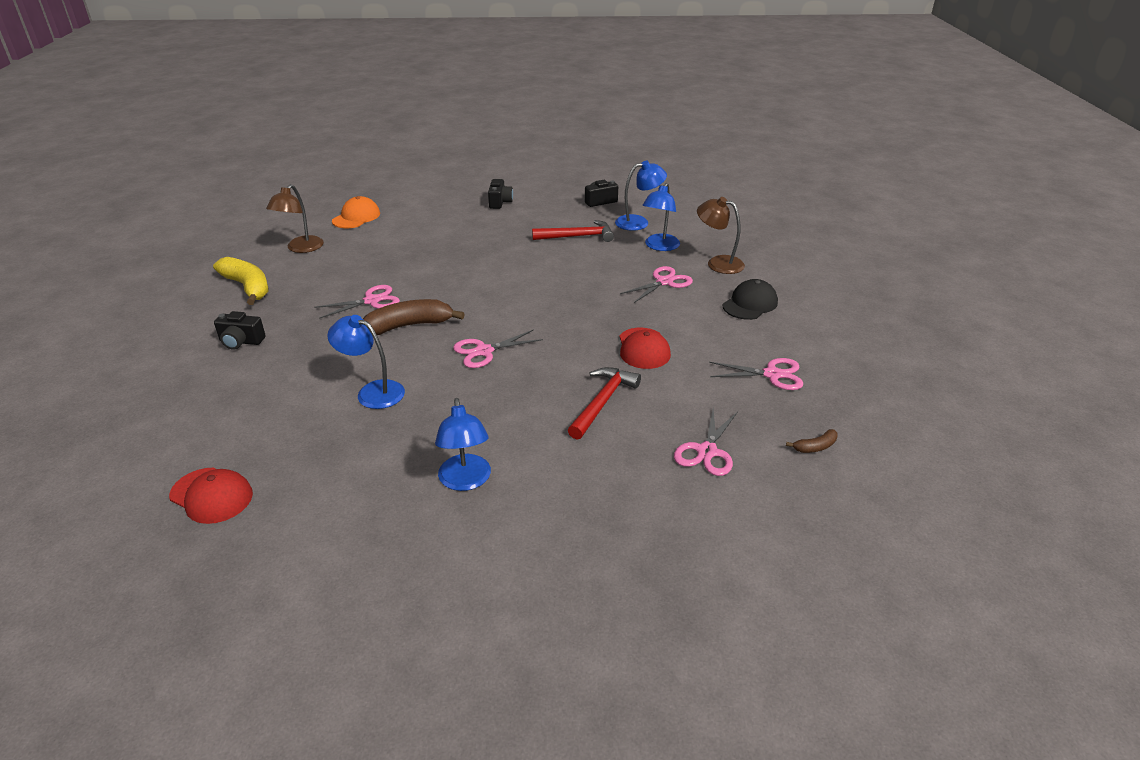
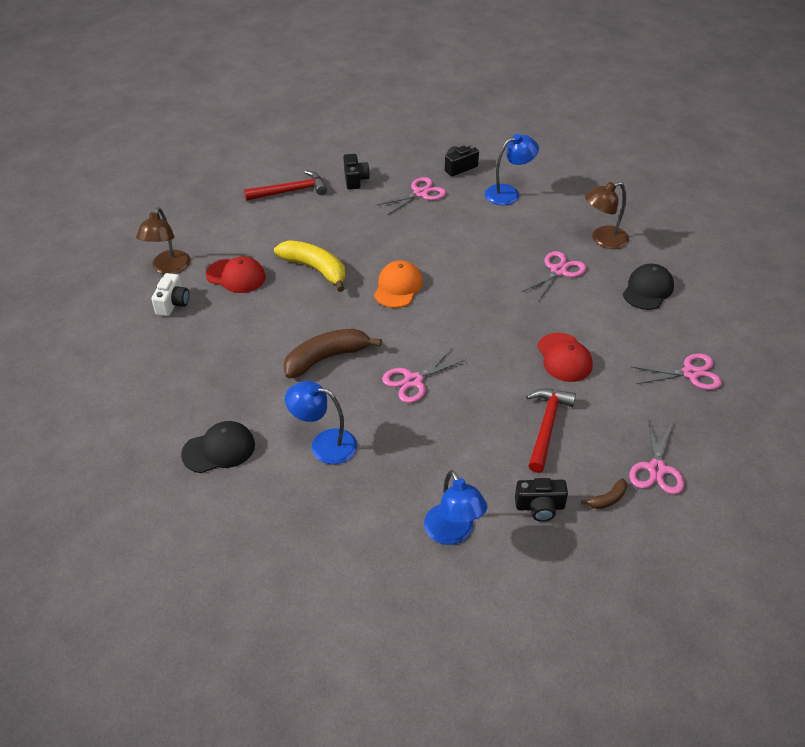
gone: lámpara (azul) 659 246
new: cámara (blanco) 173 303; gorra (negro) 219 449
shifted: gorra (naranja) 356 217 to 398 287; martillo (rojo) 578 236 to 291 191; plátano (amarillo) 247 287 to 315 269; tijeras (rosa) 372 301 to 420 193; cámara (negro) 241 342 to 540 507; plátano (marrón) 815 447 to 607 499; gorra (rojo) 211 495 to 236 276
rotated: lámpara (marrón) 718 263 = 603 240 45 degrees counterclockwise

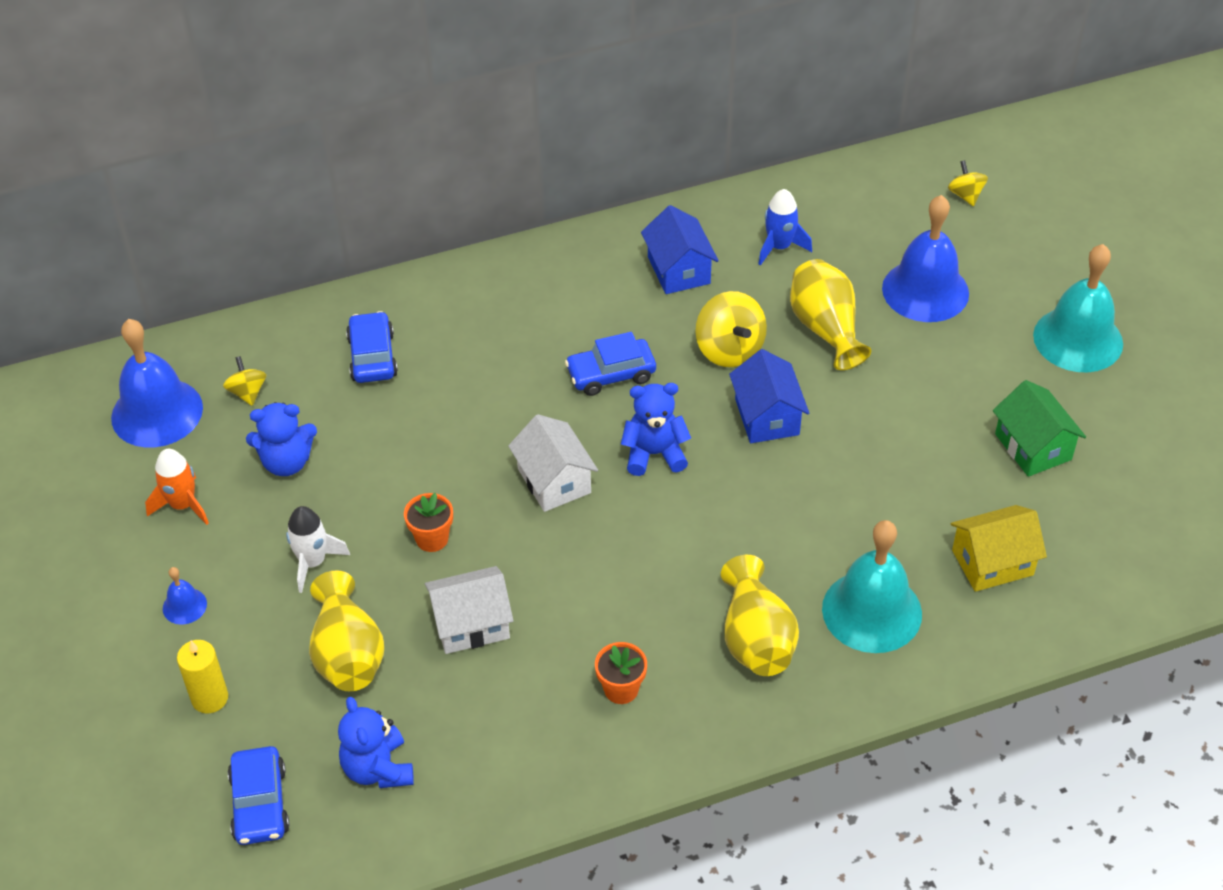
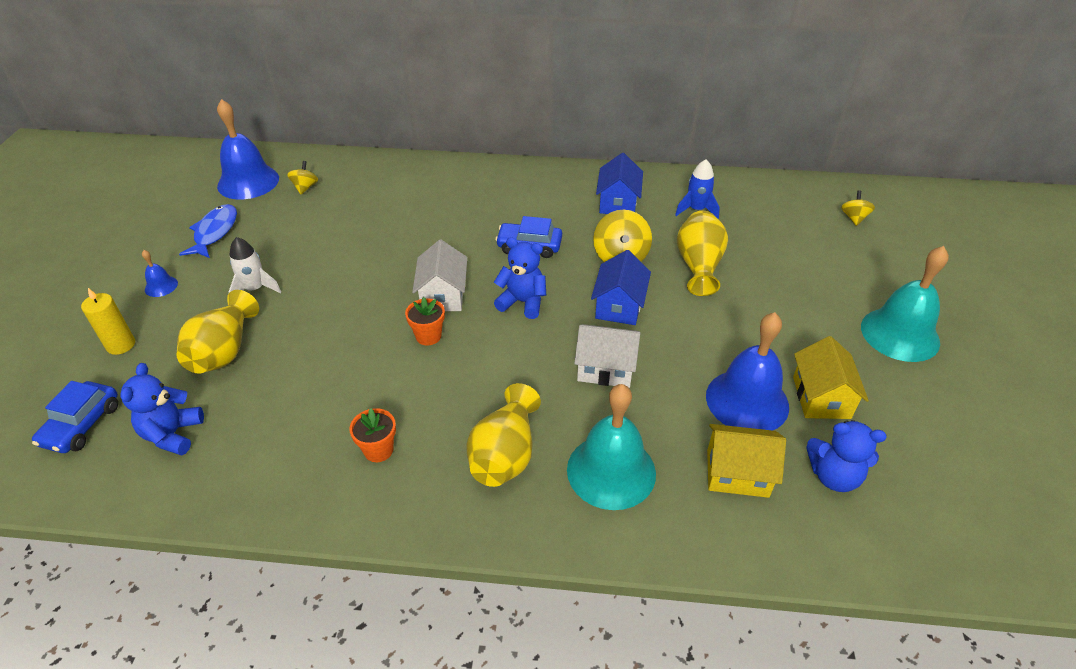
gone: coche (azul) 372 356
shifted: campana (azul) 925 290 to 747 401; osito (azul) 286 462 to 833 476; maceta (naranja) 432 539 to 428 336; casa (blanco) 471 624 to 605 368
swapped: cohete (naranja) 183 505 to pez (azul) 215 232
repainted: casa (verde) 1033 447 to casa (amarillo) 821 397

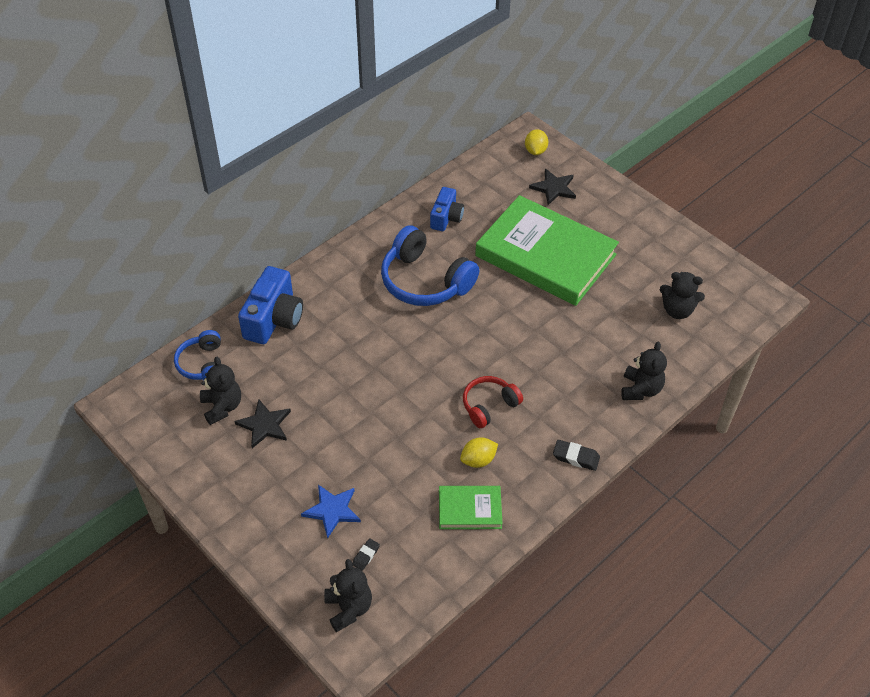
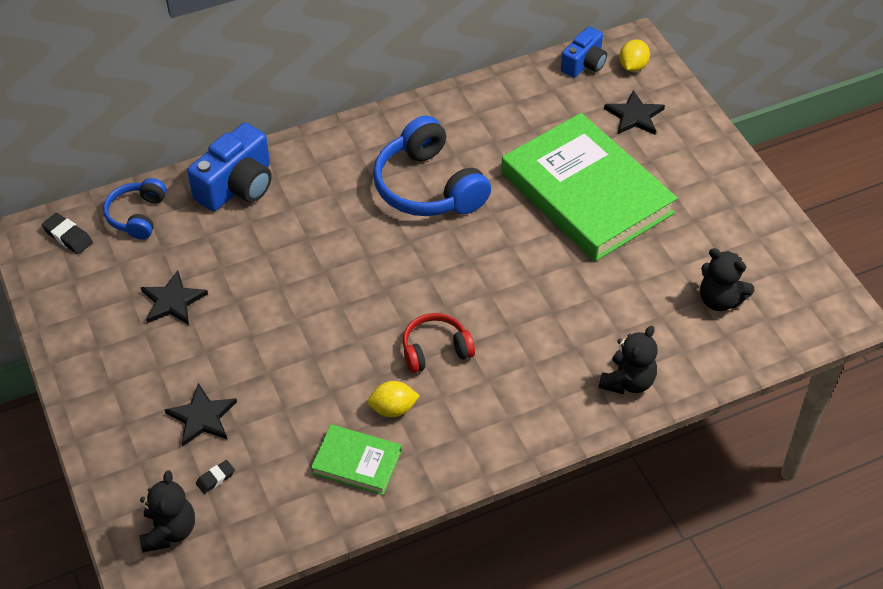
gone: osito (negro) 222 407
shifted: cámara (azul) 446 217 to 584 64; goma de borrar (negro) 576 457 to 68 236
repainted: estrella (azul) 332 510 to estrella (negro) 202 417

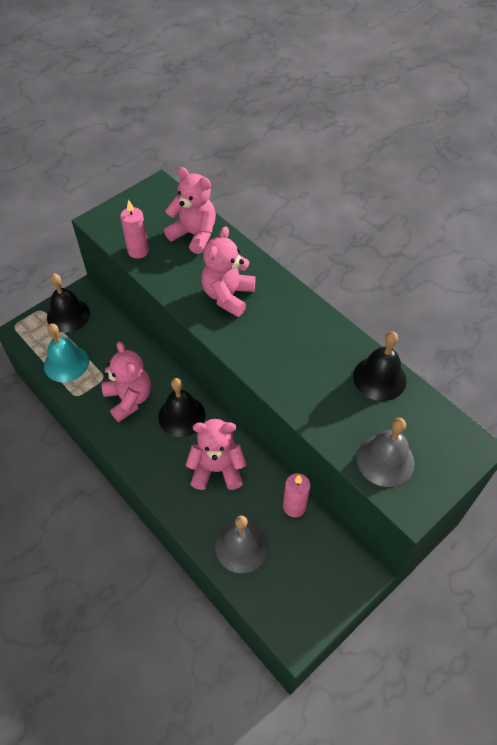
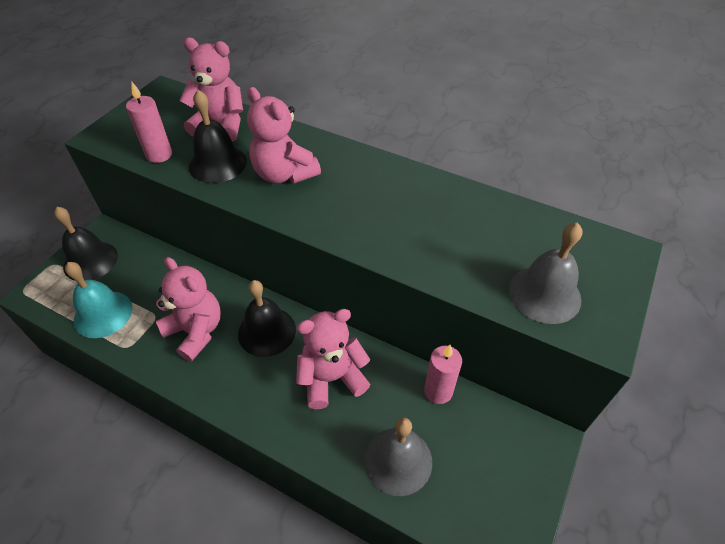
shifted: campana (negro) 379 378 to 217 163
rotated: osito (rosa) 228 296 = 284 174 45 degrees counterclockwise

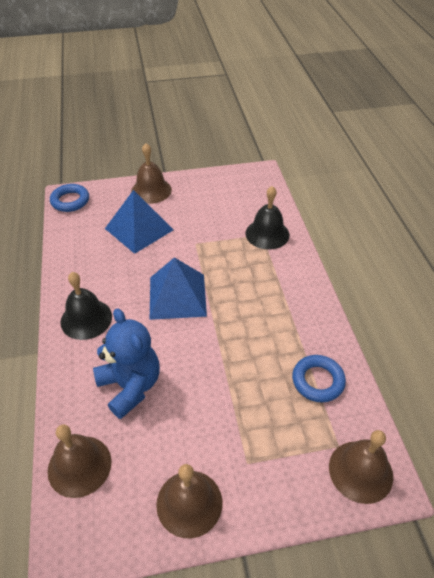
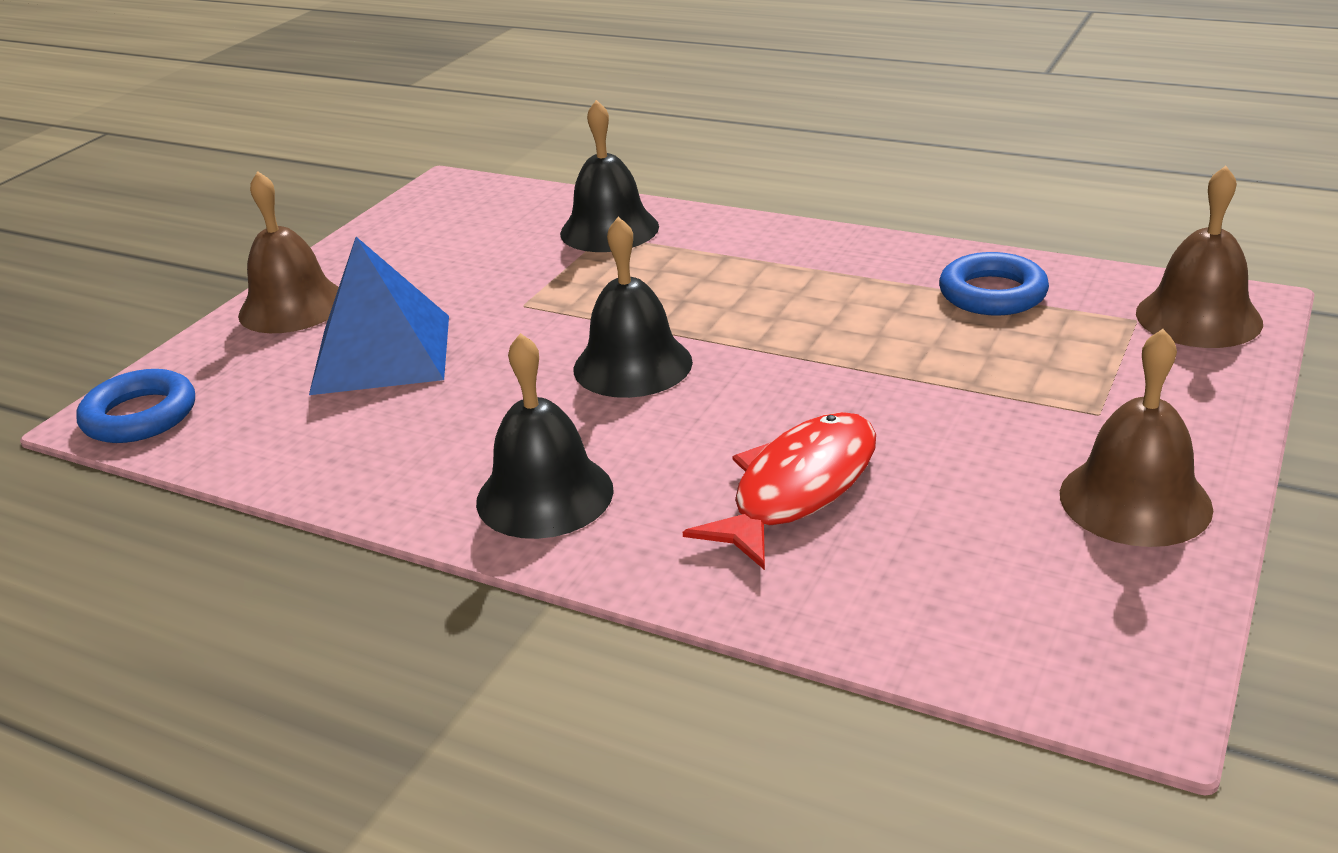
gone: campana (marrón) 79 466
swapped: pirámide (azul) 177 296 to campana (negro) 632 365; osito (azul) 130 386 to pez (rojo) 798 489

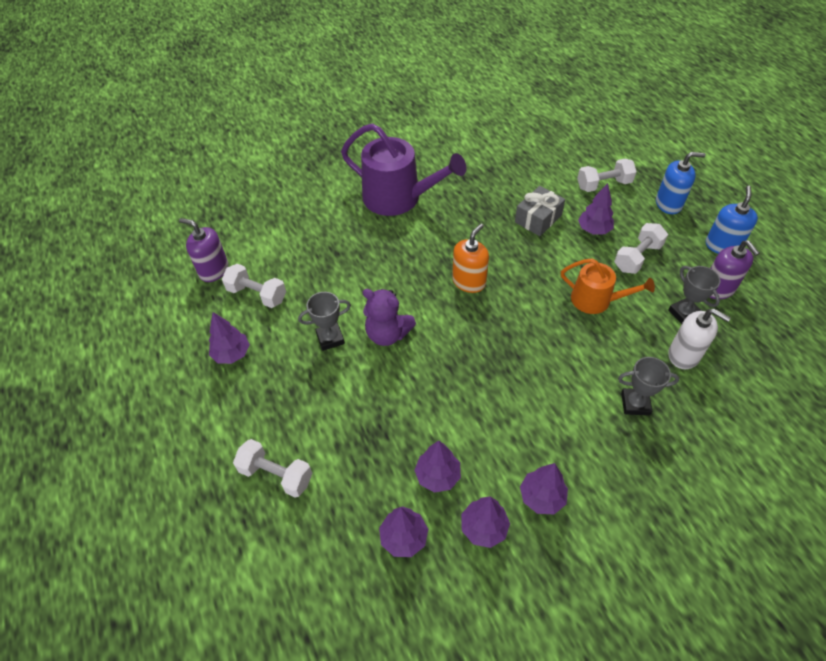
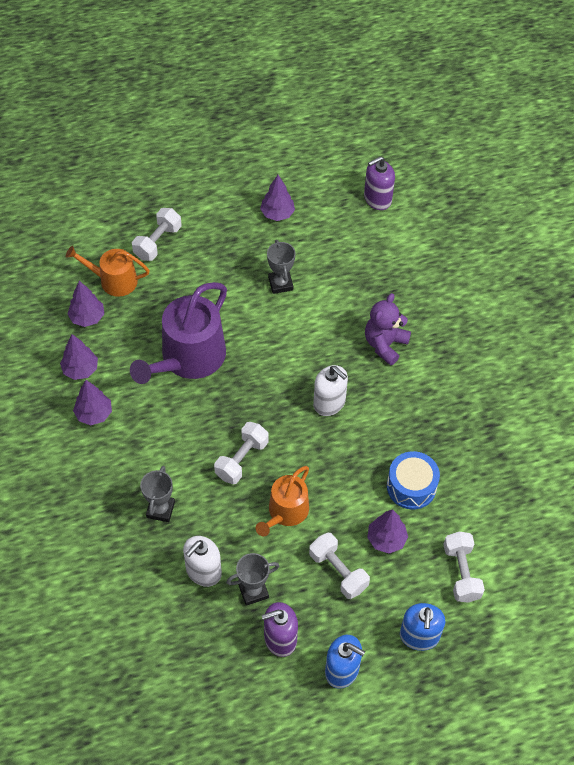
gone: árbol (morado) 438 476
new: regadera (naranja) 113 280
shifted: regadera (morado) 398 198 to 188 358; mancuerna (blanco) 257 294 to 242 459; osito (morado) 387 334 to 385 344
swapped: regalo (gris) 538 219 to tambor (azul) 411 486
repainted: dispensador de jabón (naranja) 469 282 to dispensador de jabón (blanco) 329 403
rotated: dispensador de jabón (morado) 214 270 = 377 199 150 degrees counterclockwise

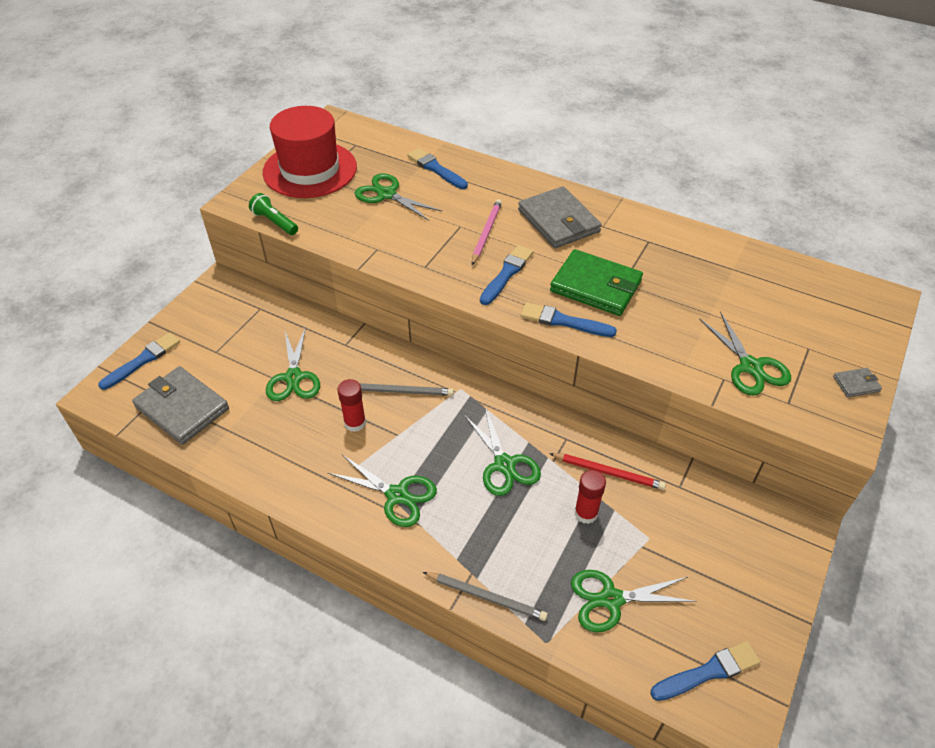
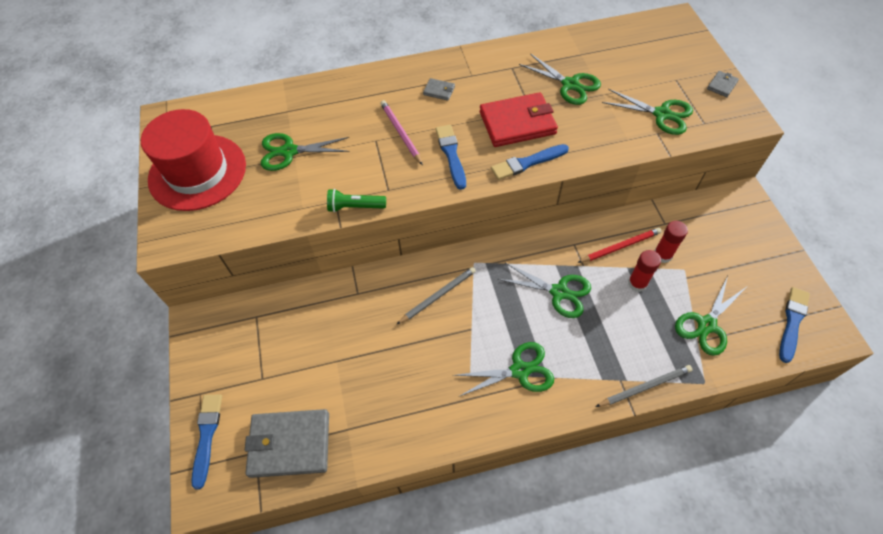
gone: pincel (azul) 436 169
shifted: lámpara de mano (verde) 275 222 to 355 207; tijeras (verde) 294 377 to 570 85; barra de pegamento (rojo) 355 423 to 662 255
repainted: cartera (verde) 596 286 to cartera (rojo) 517 123
scaled: cartera (gris) 558 221 = 439 91 x0.43

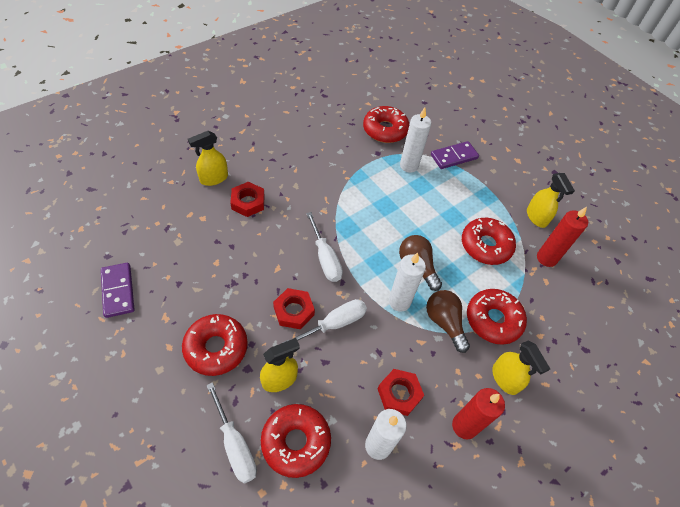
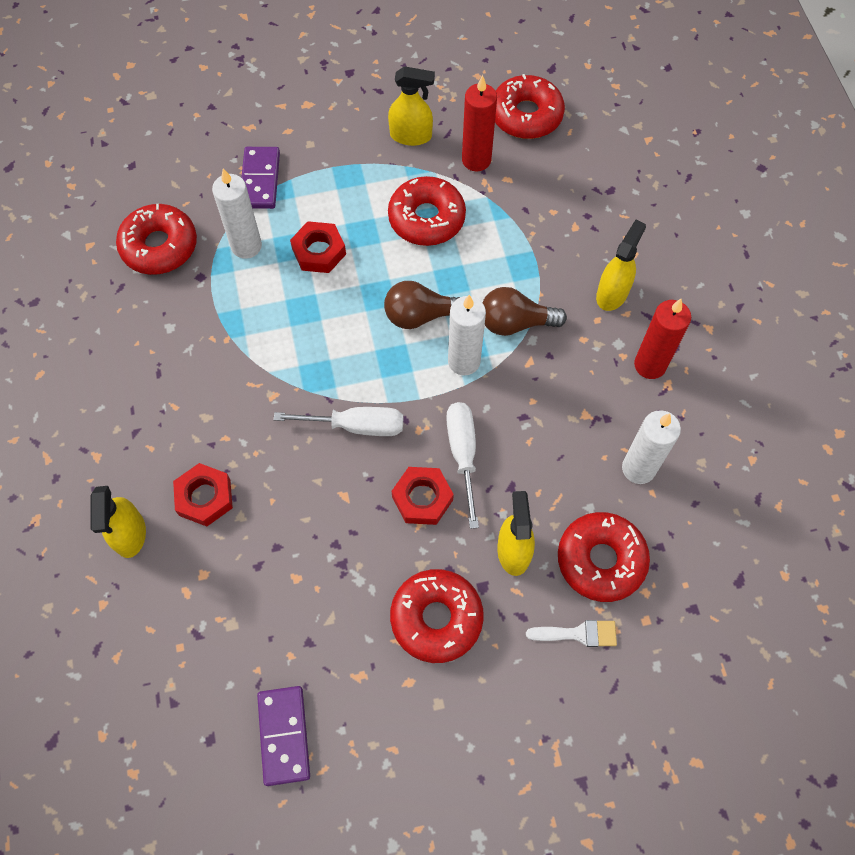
shifted: rosquilla (rojo) 493 320 to 526 115; tuerca (rojo) 399 394 to 319 251
swapped: destornillador (blanco) 235 445 to pincel (blanco) 578 634
rotated: ficha de dominó (morado) 118 291 = 284 735 75 degrees clockwise; pulverizador (amarillo) 505 379 = 612 293 60 degrees counterclockwise

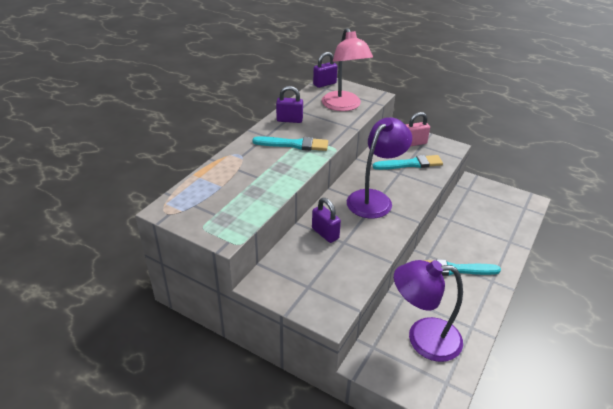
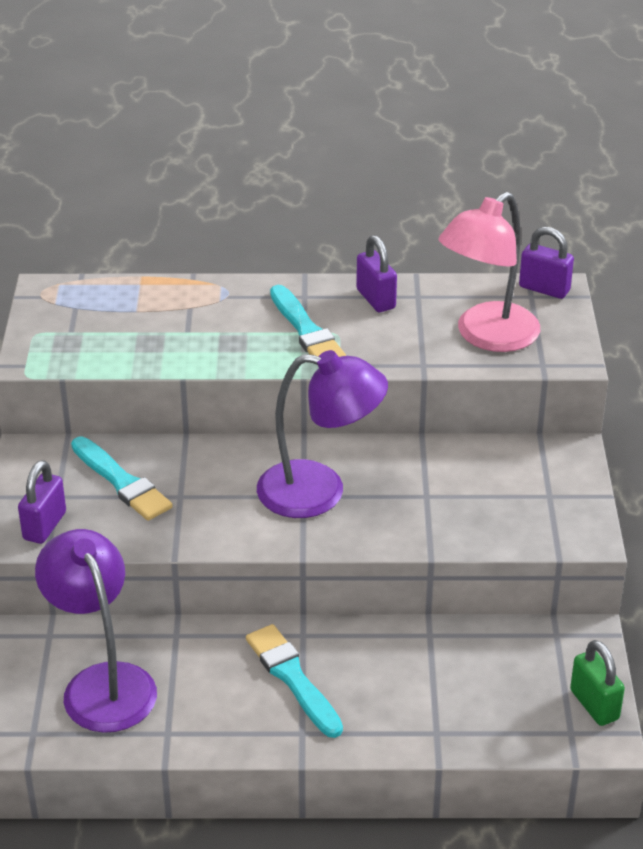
gone: candado (rosa) 414 143
new: candado (verde) 594 705
shifted: pincel (turquesa) 410 164 to 122 482; candado (morado) 325 233 to 44 526

